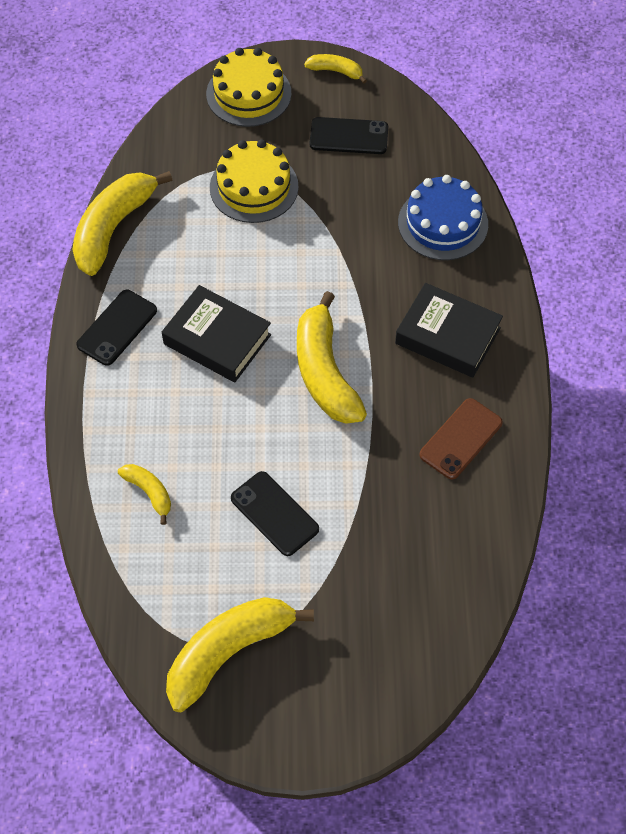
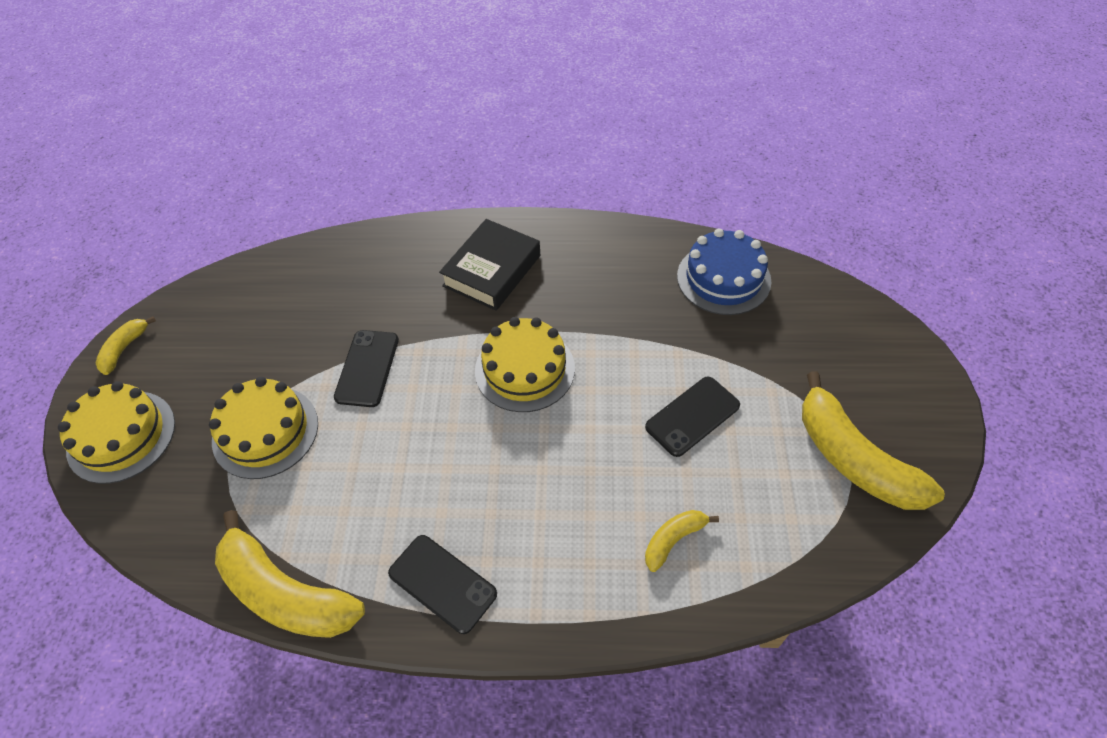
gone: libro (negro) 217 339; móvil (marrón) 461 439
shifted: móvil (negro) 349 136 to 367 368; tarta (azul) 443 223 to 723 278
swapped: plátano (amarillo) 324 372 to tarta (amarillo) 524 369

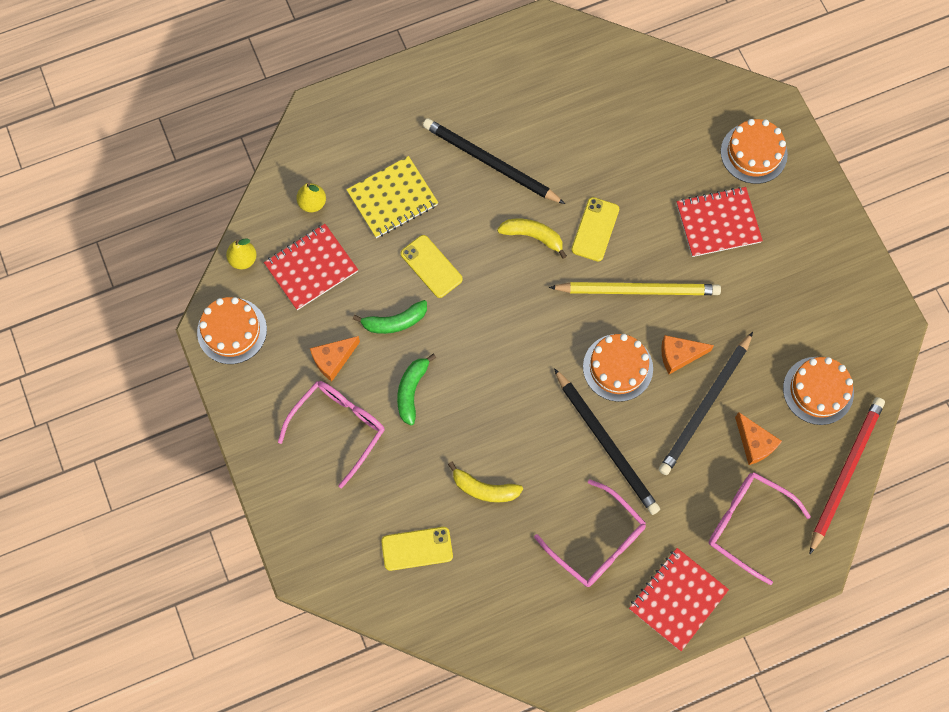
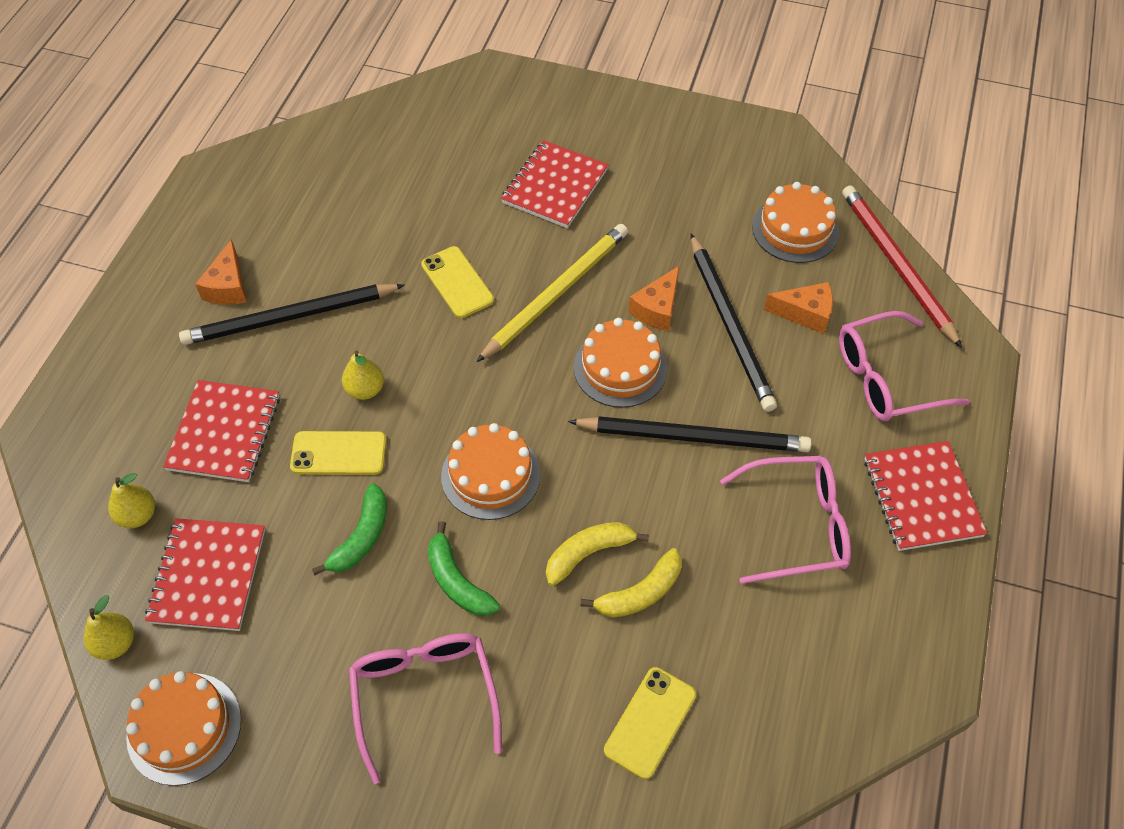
new: pera (amarillo) 365 389
shifted: tarta (naranja) 753 153 to 491 475; plátano (amarillo) 533 236 to 588 553; queso (naranja) 333 359 to 228 286
repainted: cuaderno (amarillo) 392 198 to cuaderno (rojo) 224 433

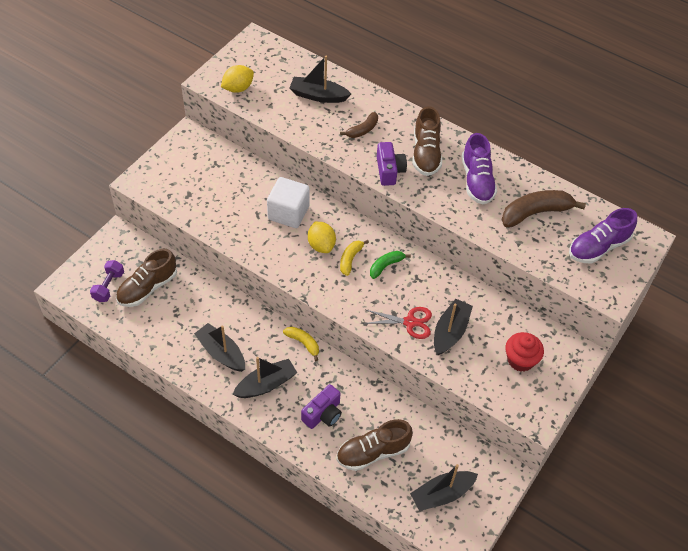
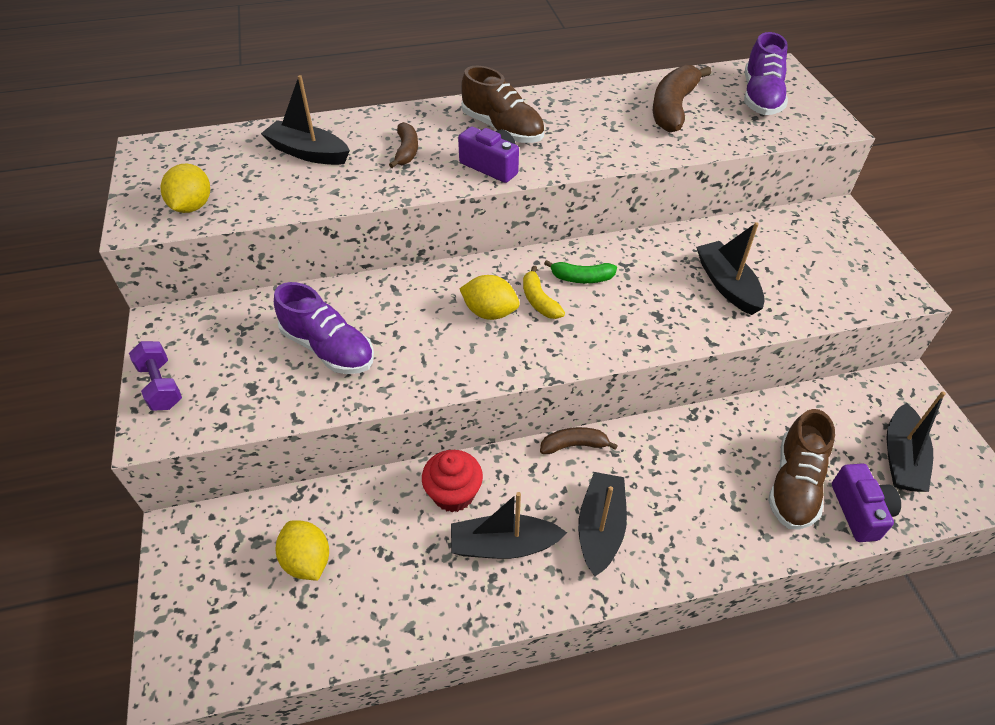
gone: cubo (blanco) 288 213; tijeras (rojo) 410 322
shifted: zapato (morado) 477 181 to 328 348; mancuerna (morado) 108 286 to 161 386; magdalena (rojo) 520 360 to 453 494; cámara (morado) 323 414 to 859 511
swapped: zapato (marrón) 147 288 to limón (amarillo) 307 561
repainted: plátano (amarillo) 303 343 to plátano (marrón) 574 445
rotated: barco (negro) 318 96 = 308 153 60 degrees clockwise; plátano (verde) 386 266 = 581 278 90 degrees counterclockwise

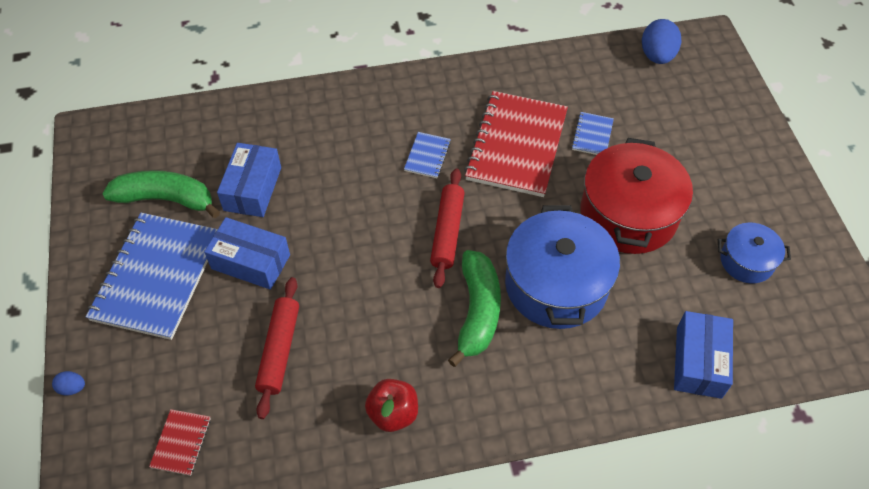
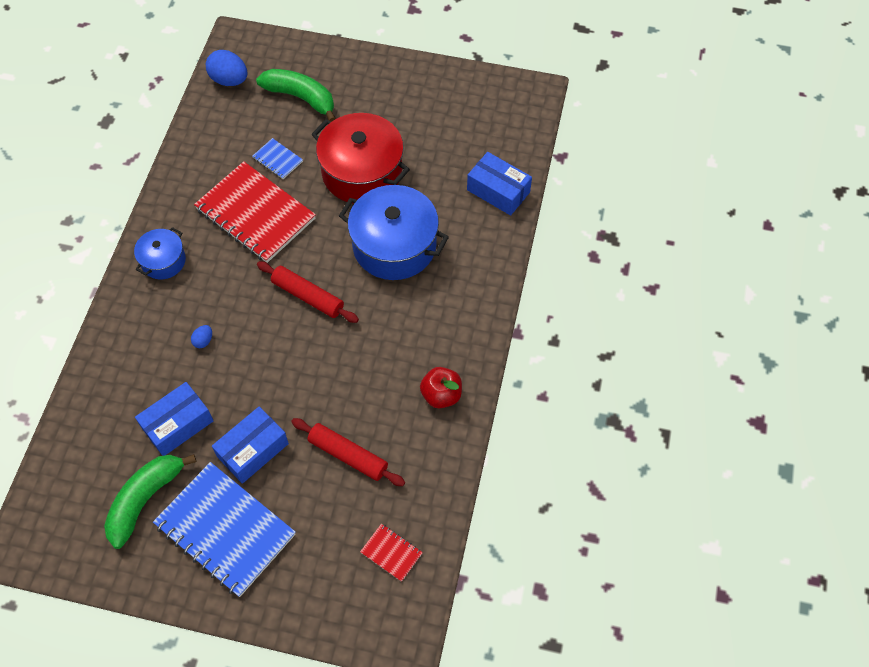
gone: cuaderno (azul) 427 156
shifted: olla (azul) 747 261 to 163 261; plátano (verde) 477 312 to 301 98; huevo (azul) 72 388 to 203 341
rotated: caja (azul) 252 189 = 178 424 75 degrees counterclockwise

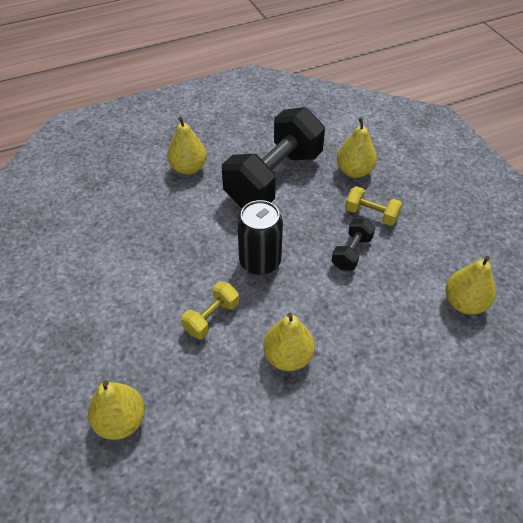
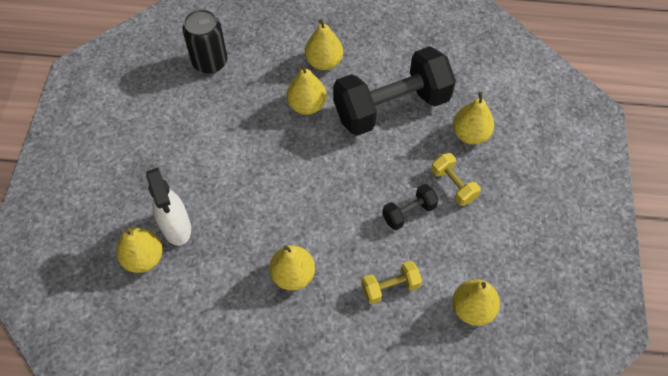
new: pera (amarillo) 307 105; pulverizador (blanco) 176 227
shifted: lata (negro) 260 262 to 210 62; mancuerna (amarillo) 211 318 to 390 287

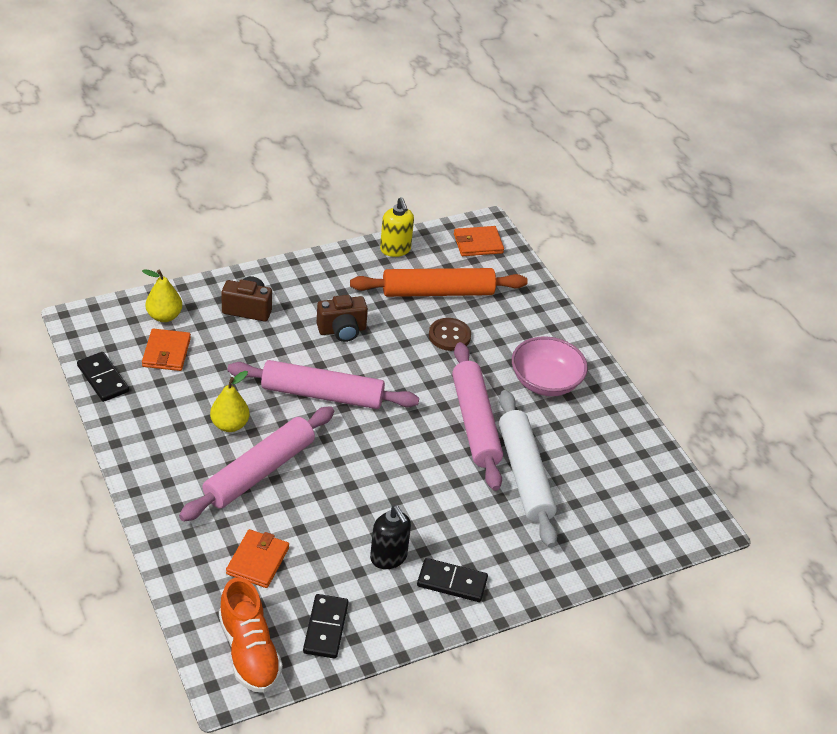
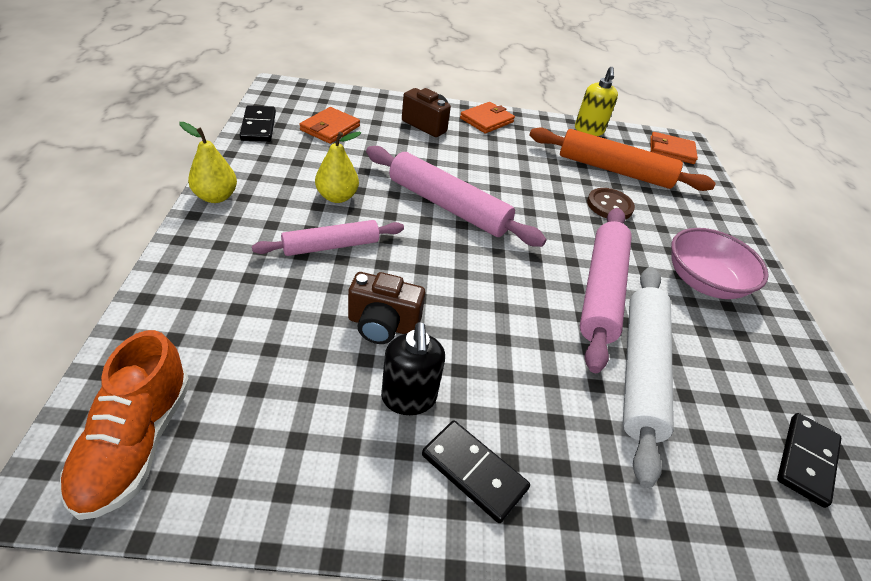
shifted: pera (amarillo) 164 316 to 216 197; cámara (marrón) 342 330 to 382 325; cartera (naranja) 257 561 to 486 120; ficha de dominó (negro) 325 628 to 806 460
scaled: rodillo (rosa) 260 471 = 331 246 x0.63

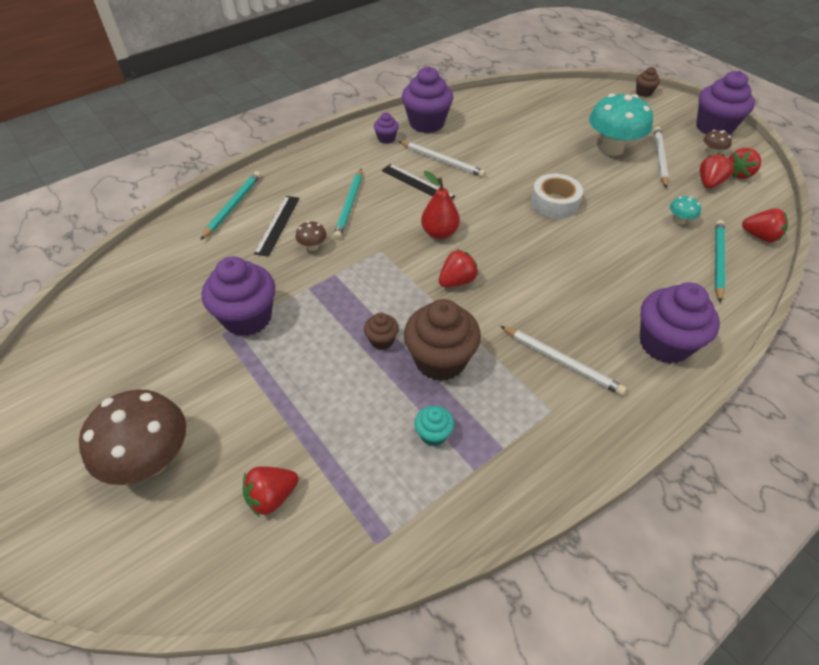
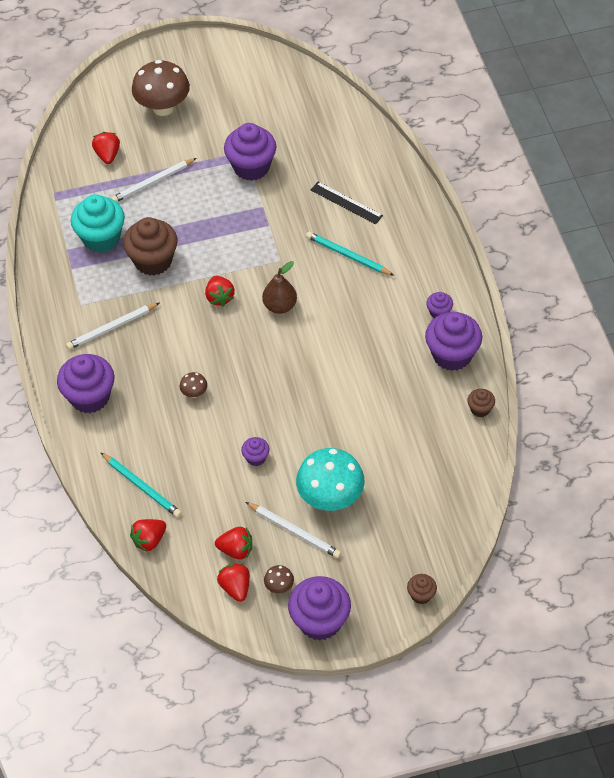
gone: regla (negro) 417 183; lápiz (turquesa) 232 206; cinta adhesiva (blanco) 554 203; seta (turquesa) 679 220
new: magdalena (morado) 256 458
shifted: lápiz (blanco) 442 161 to 153 182; seta (marrón) 313 246 to 194 393; magdalena (marrón) 382 340 to 480 409
repainted: pera (rojo) 439 233 to pera (marrón) 280 306
rotated: fresa (rojo) 709 183 = 236 550 45 degrees counterclockwise
scaled: magdalena (turquesa) 433 434 = 101 238 x2.08

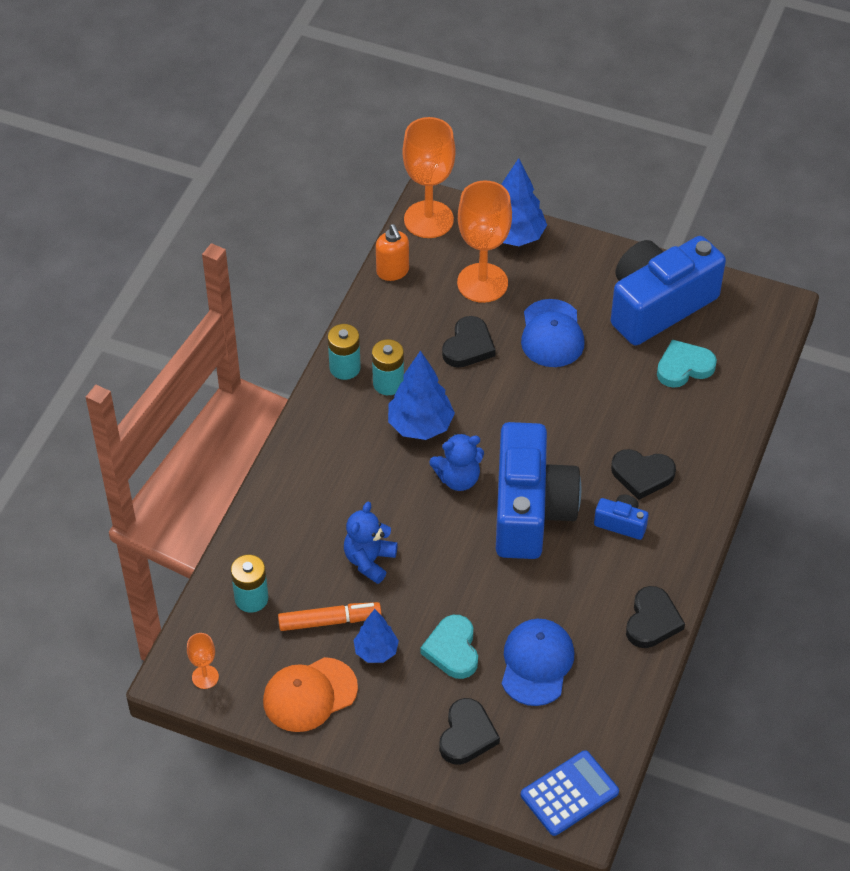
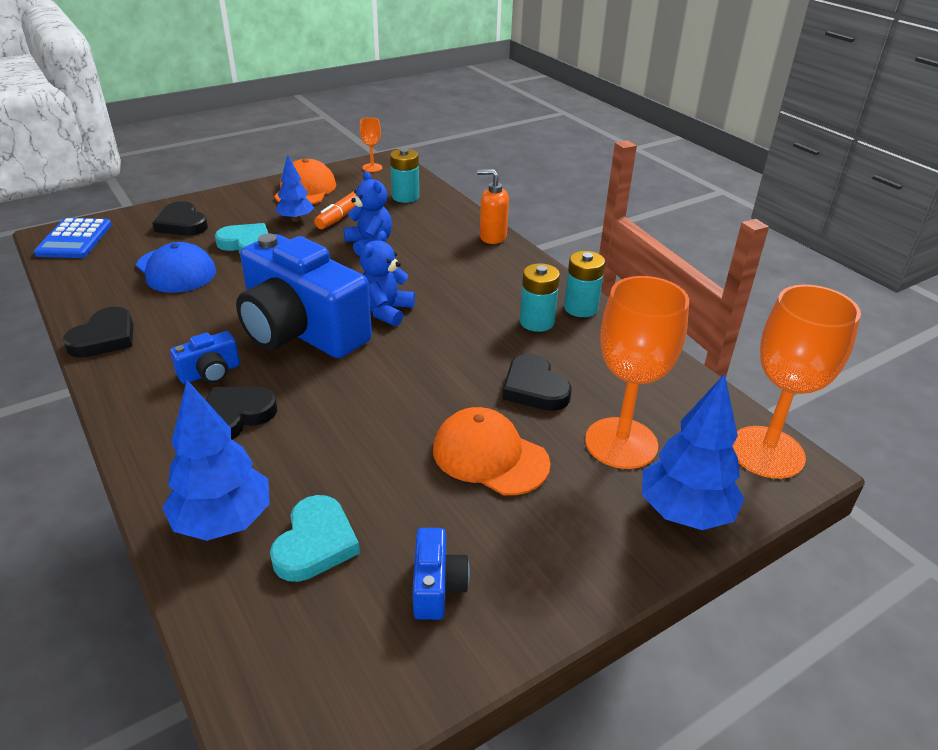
shifted: dispensador de jabón (naranja) 393 271 to 492 237; árbol (azul) 420 426 to 224 522
repainted: gorra (azul) 552 334 to gorra (naranja) 490 456
rotated: corazón (negro) 652 621 = 104 338 120 degrees counterclockwise
scaled: cámara (azul) 658 305 = 437 586 x0.41

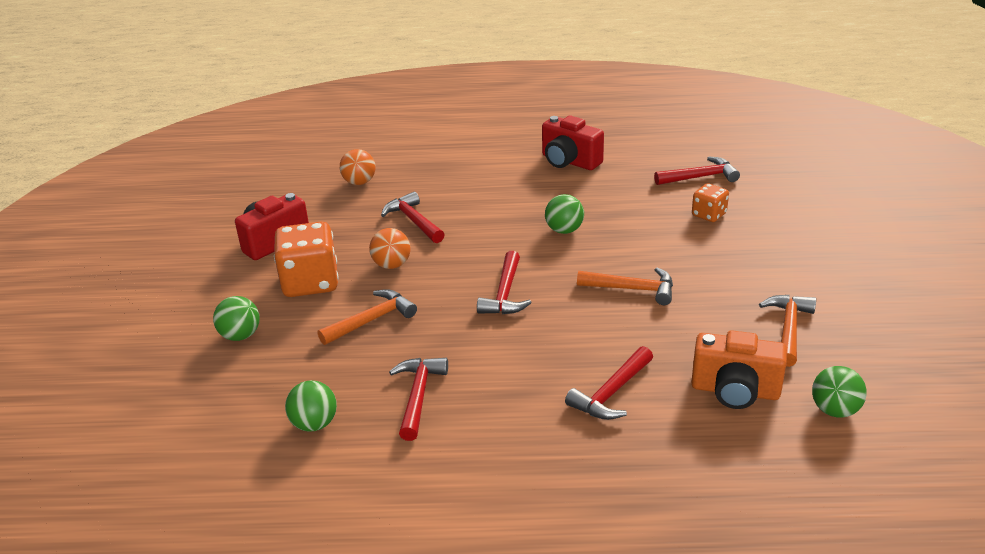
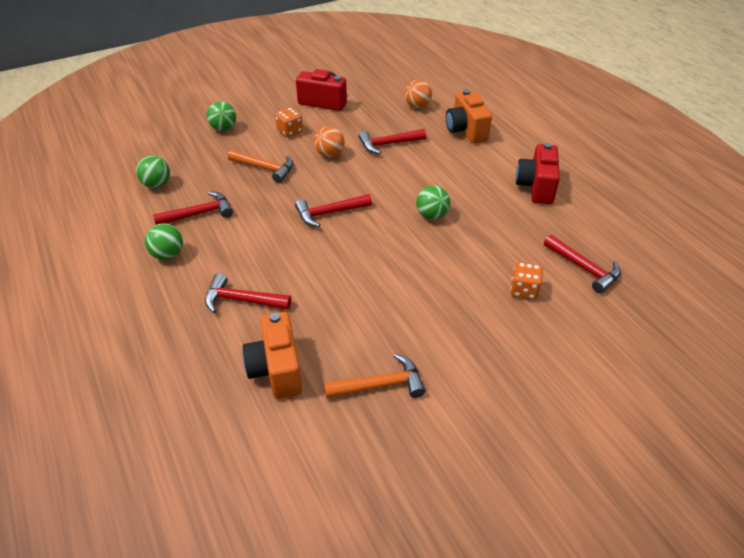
gone: martillo (naranja) 632 289
new: cámara (naranja) 466 130
shifted: pelota (verde) 834 410 to 168 254
rotated: martillo (rojo) 414 221 = 388 144 135 degrees counterclockwise
scaled: dado (naranja) 310 282 = 290 131 x0.54

